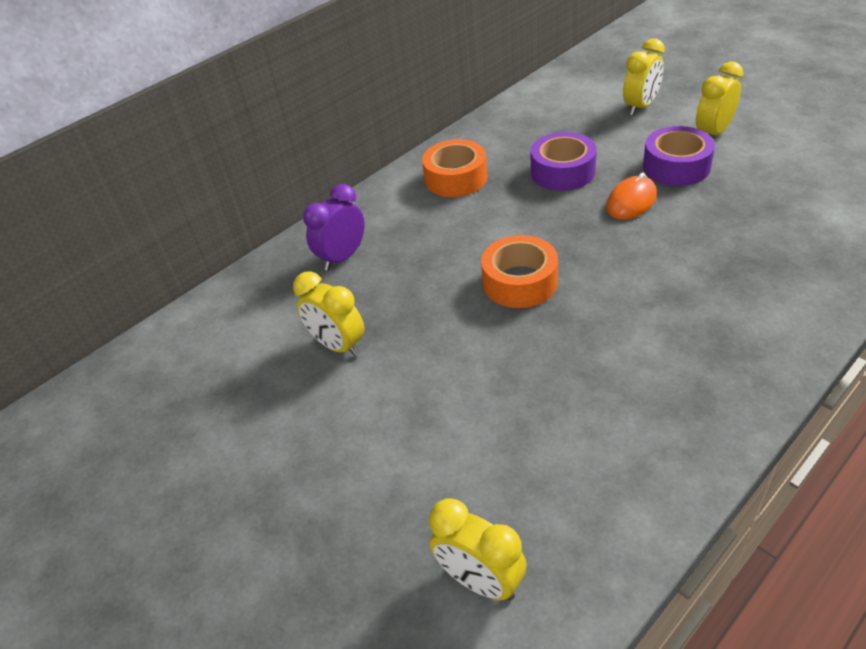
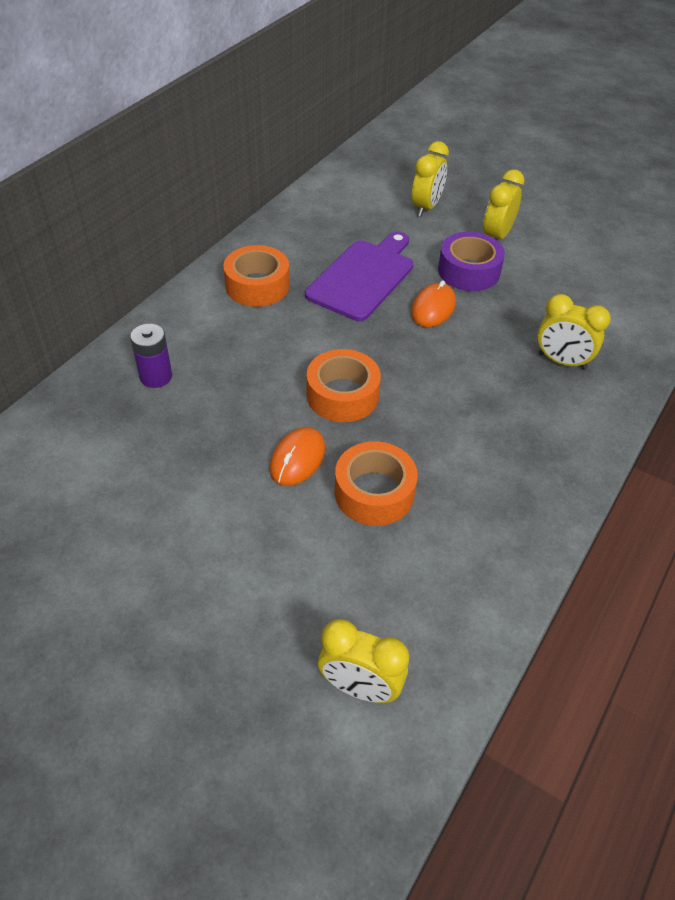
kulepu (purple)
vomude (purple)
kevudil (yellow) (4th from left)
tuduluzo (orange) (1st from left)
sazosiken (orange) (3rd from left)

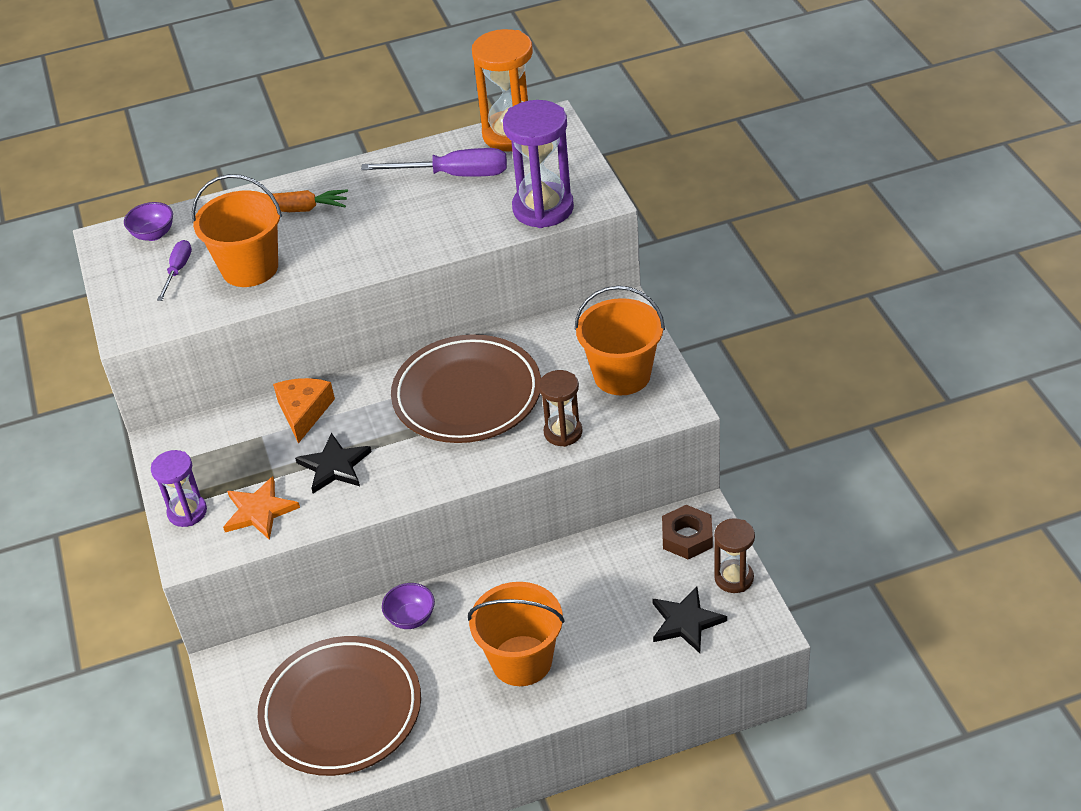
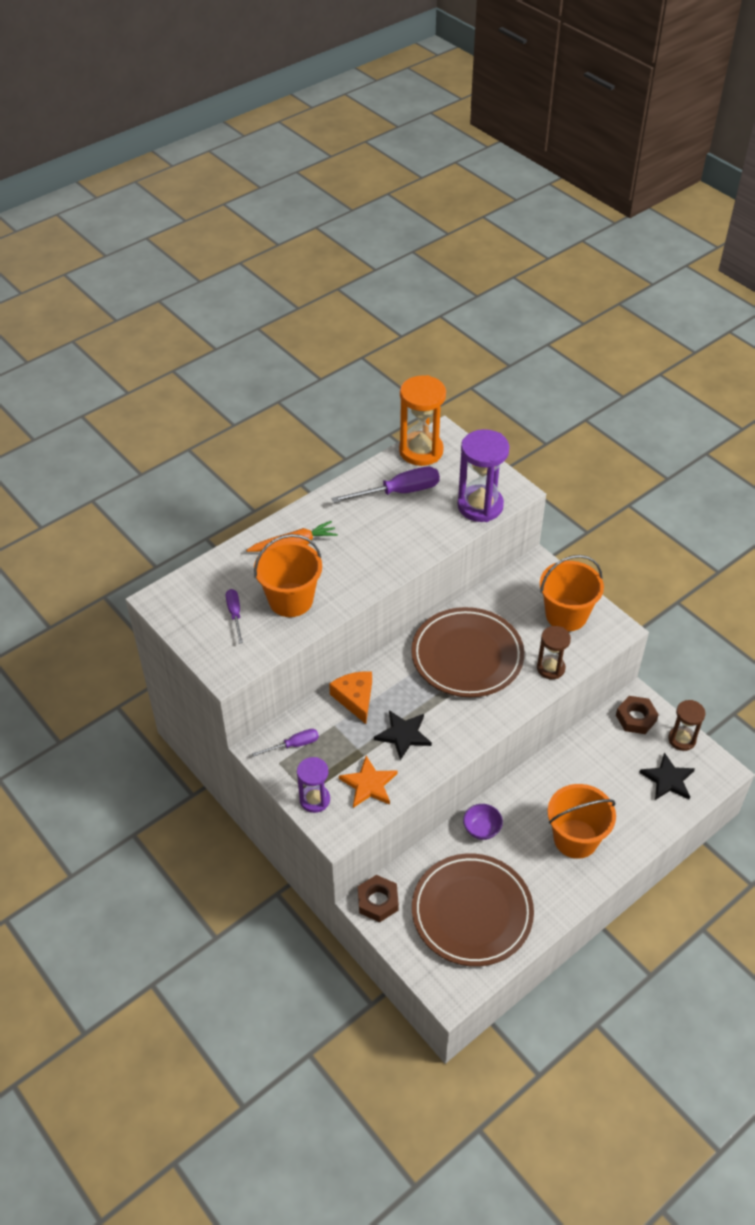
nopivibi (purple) (1st from left in the first image)
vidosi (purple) (2nd from left)
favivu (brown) (1st from left)

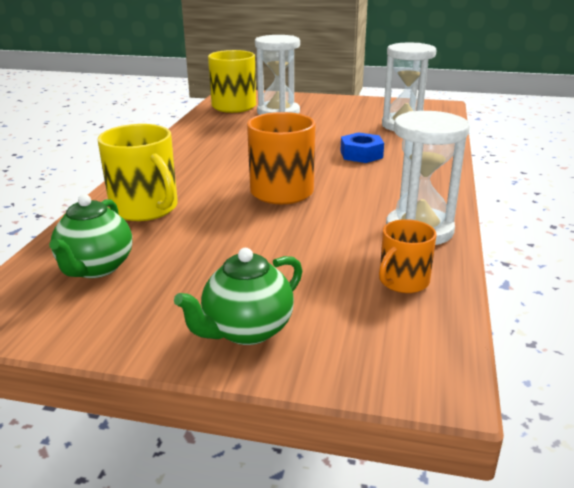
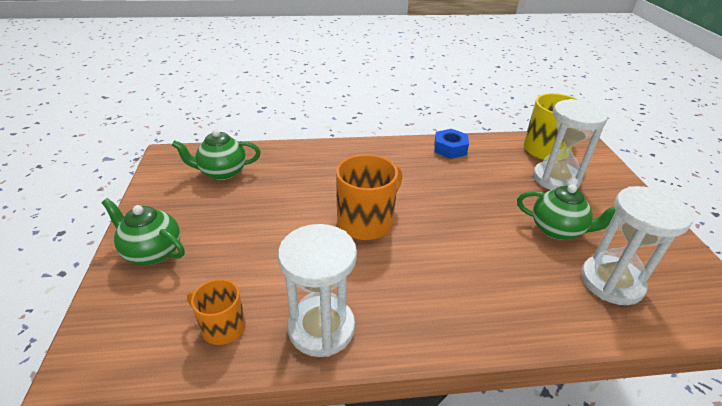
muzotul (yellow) (1st from left in the first image)
favivu (blue)
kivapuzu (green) (3rd from left)

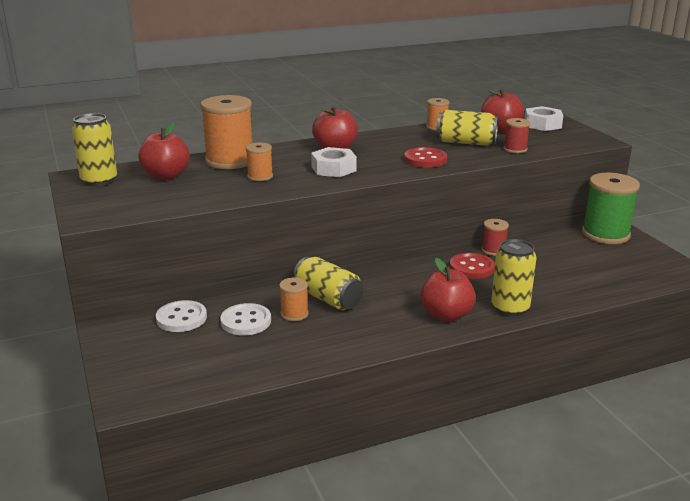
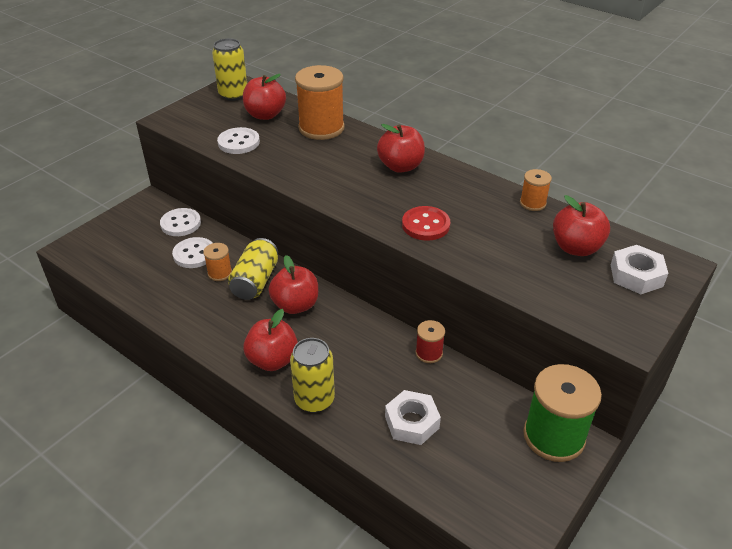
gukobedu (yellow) (3rd from left in the first image)
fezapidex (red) (2nd from left in the first image)
fezapidex (orange) (2nd from left in the first image)
favivu (white) (1st from left)
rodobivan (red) (2nd from left in the first image)
rodobivan (white) (3rd from left)
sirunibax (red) (3rd from left)

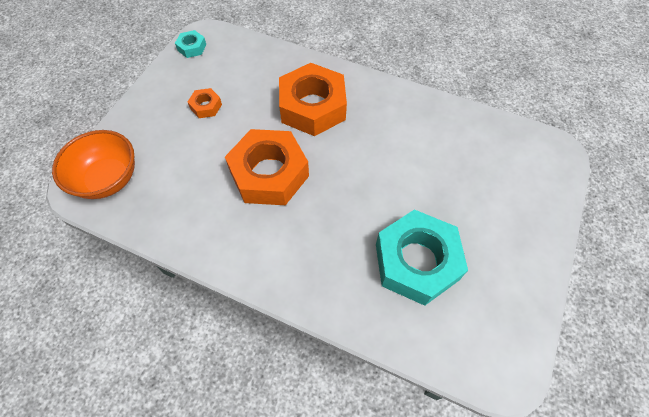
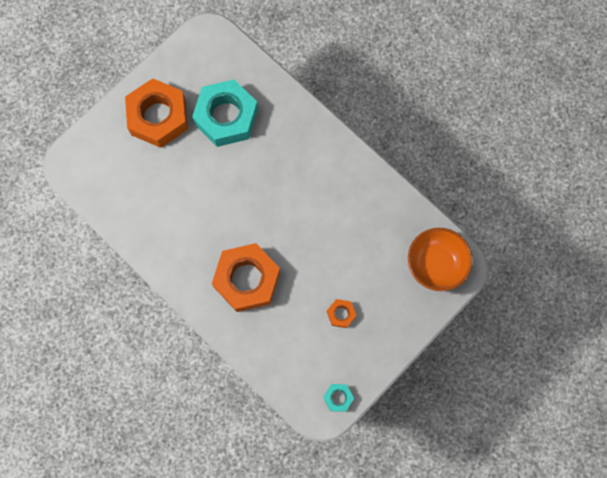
favivu (orange) (1st from left)

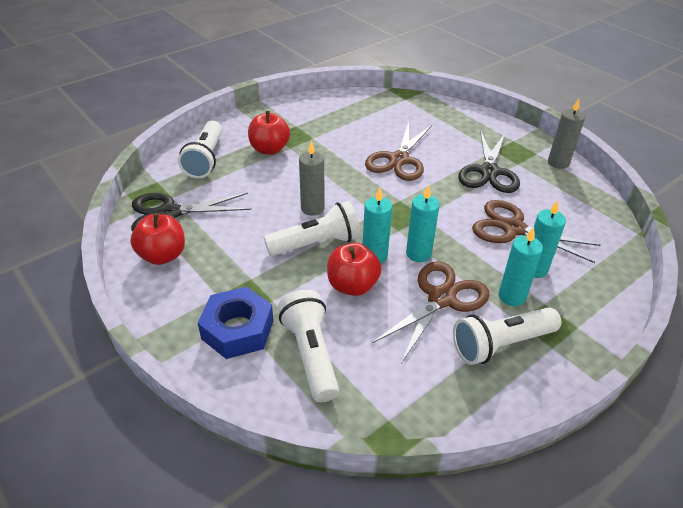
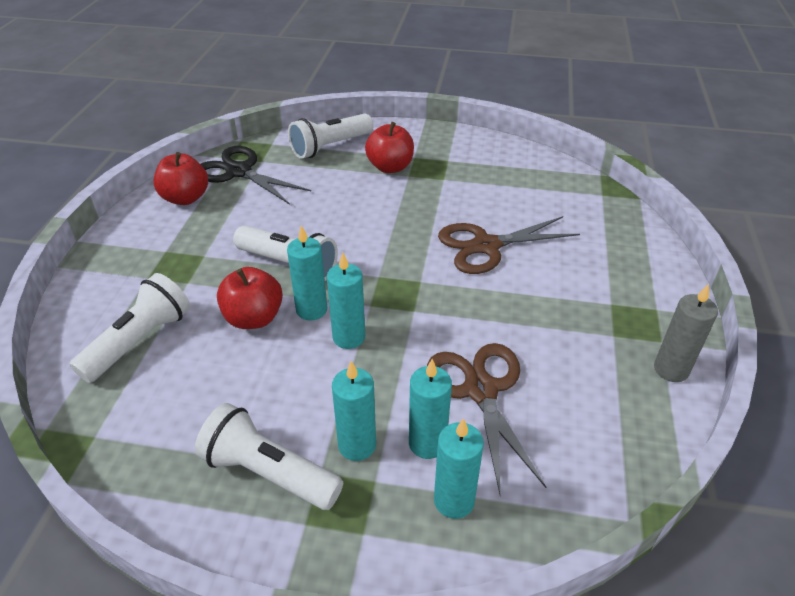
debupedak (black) (2nd from left in the first image)
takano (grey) (1st from left in the first image)
debupedak (brown) (2nd from left in the first image)
favivu (blue)
takano (turquoise) (5th from left)

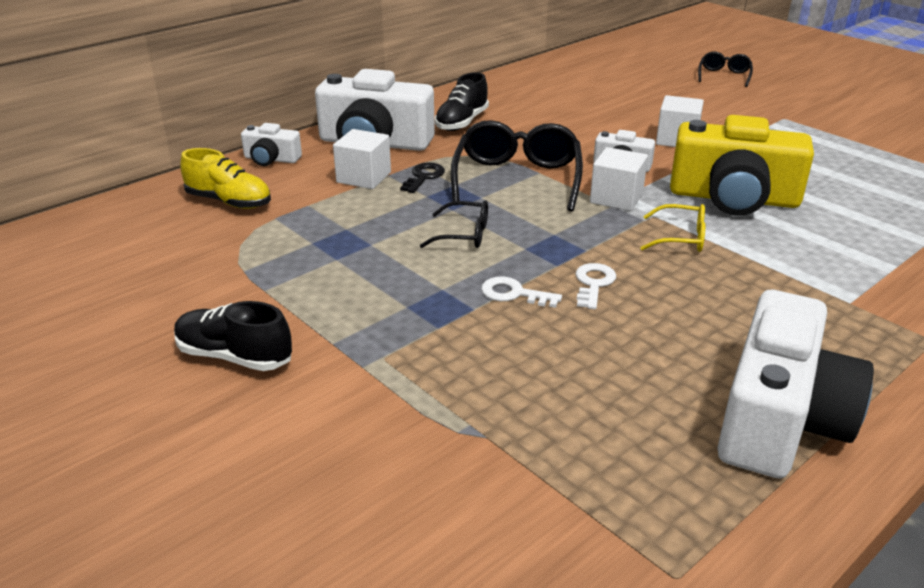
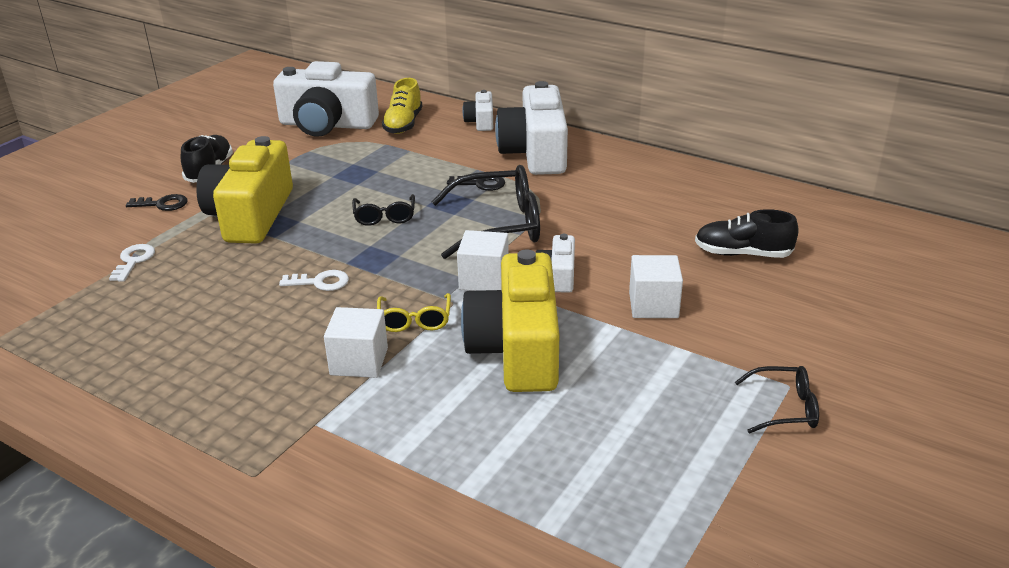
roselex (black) (3rd from left)
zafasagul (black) (2nd from left)
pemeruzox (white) (1st from left)
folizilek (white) (1st from left)
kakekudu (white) (1st from left)
kakekudu (yellow) (1st from left)
folizilek (black) (1st from left)

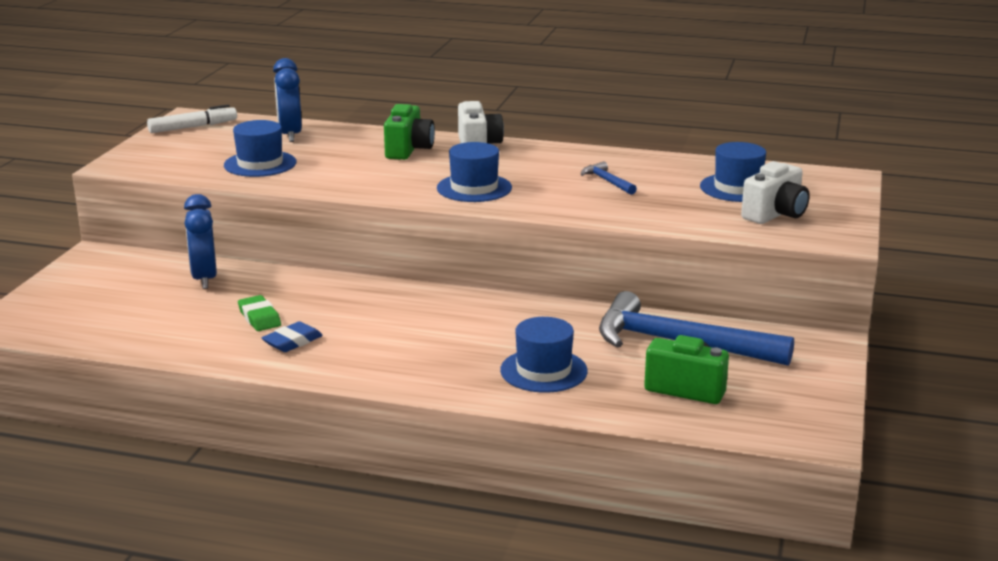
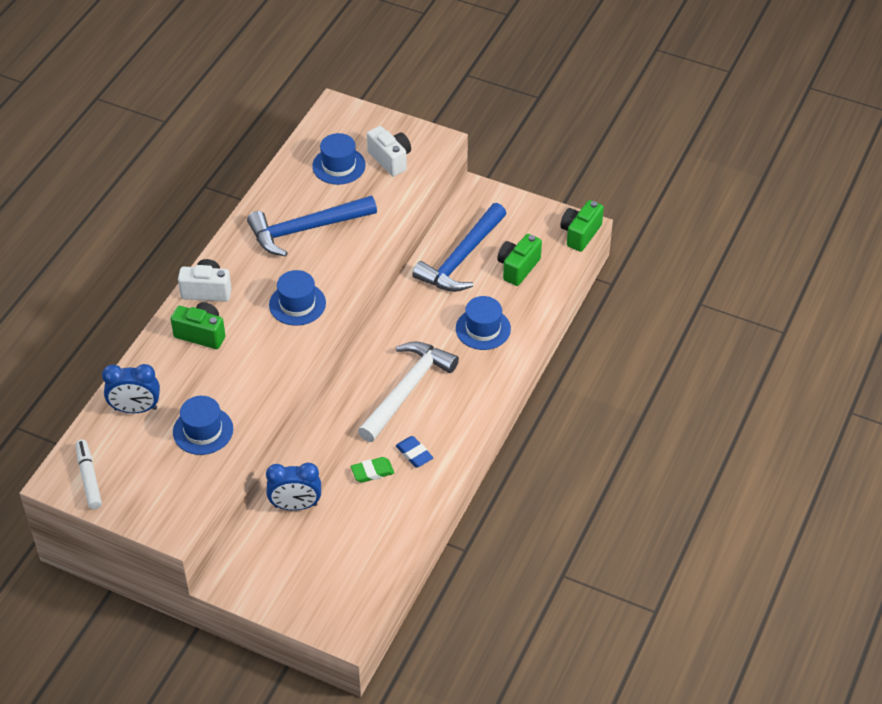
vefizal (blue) (1st from left)
kakekudu (green) (3rd from left)
vefizal (white)

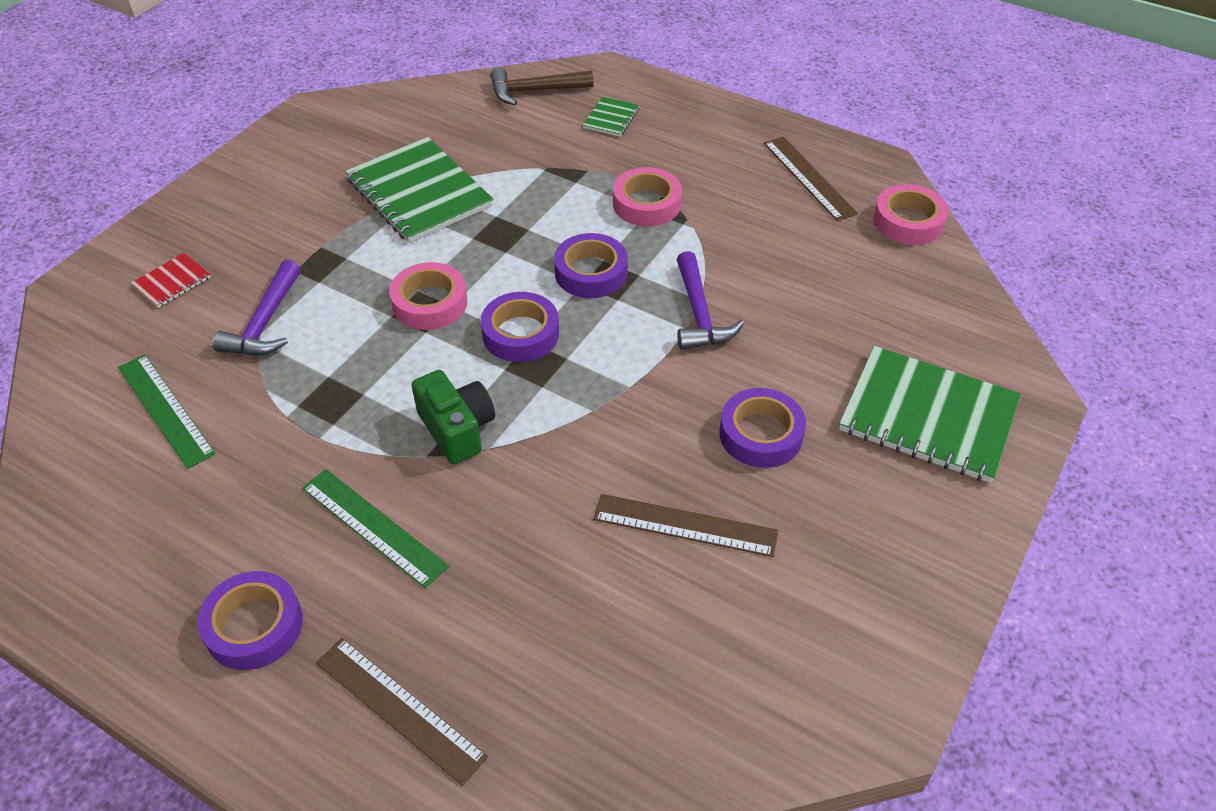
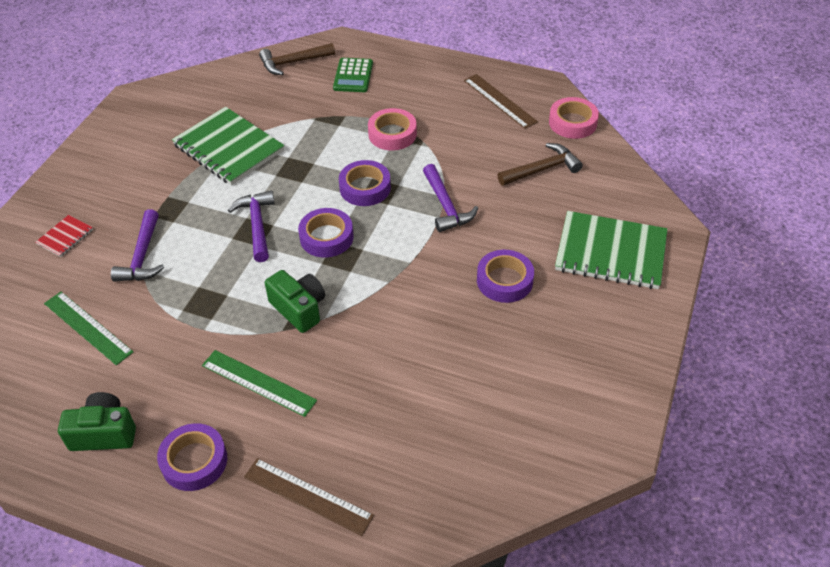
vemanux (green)
vefizal (purple) (2nd from left)
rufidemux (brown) (2nd from left in the first image)
vefizal (brown) (2nd from left)
kakekudu (green) (1st from left)

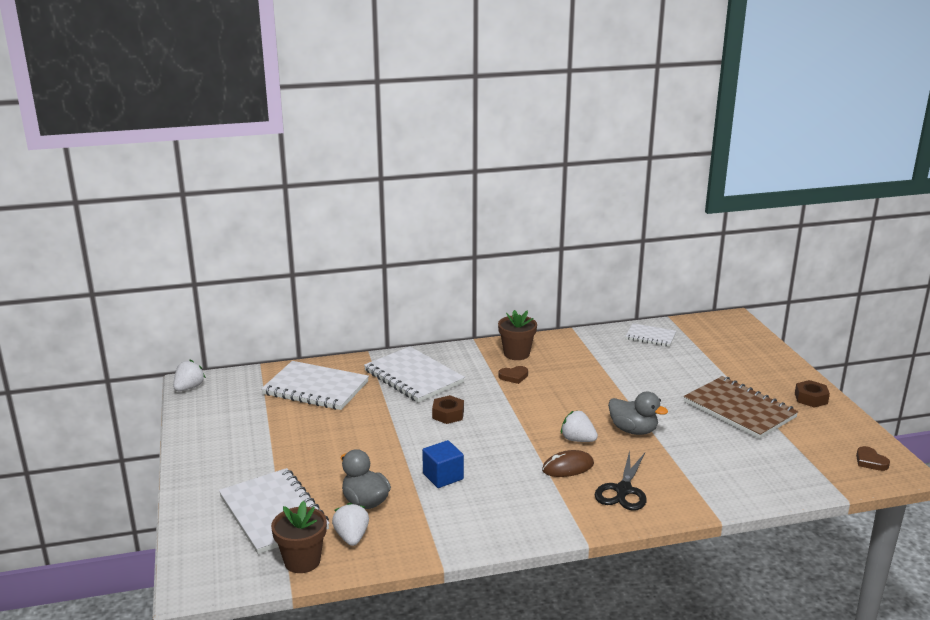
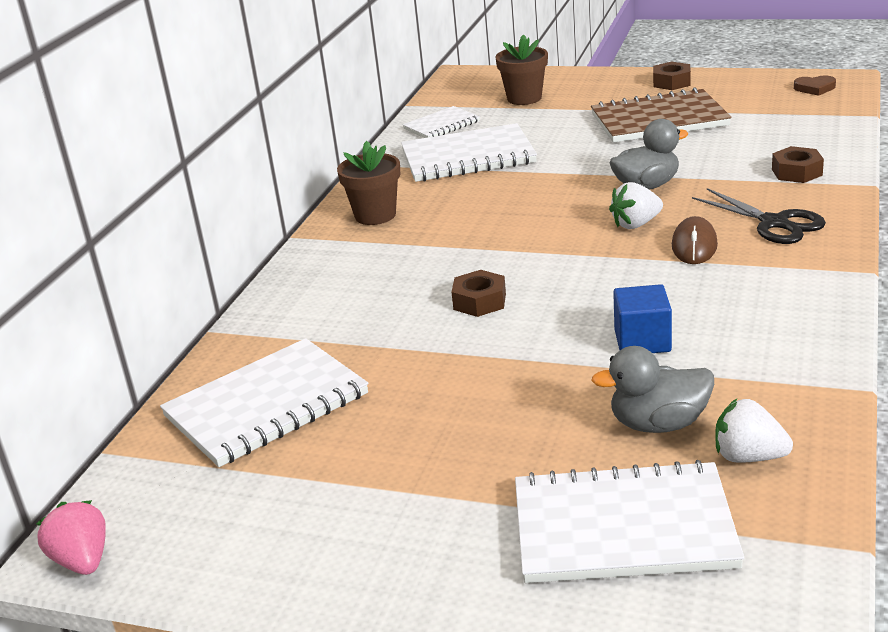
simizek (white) (3rd from left)
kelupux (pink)
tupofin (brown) (1st from left in the first image)
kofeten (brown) (2nd from left)
favivu (brown) (3rd from left)

